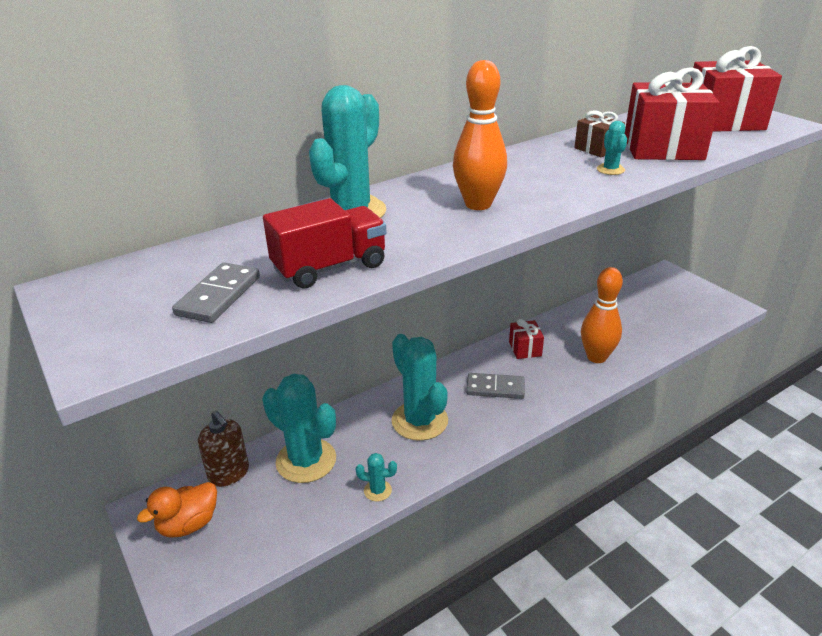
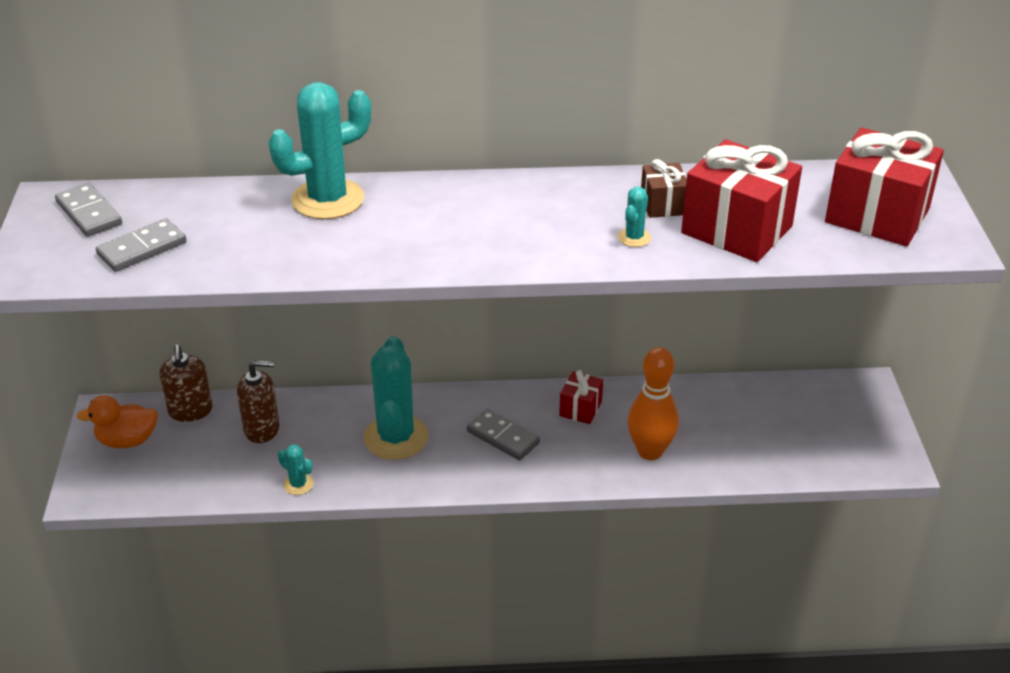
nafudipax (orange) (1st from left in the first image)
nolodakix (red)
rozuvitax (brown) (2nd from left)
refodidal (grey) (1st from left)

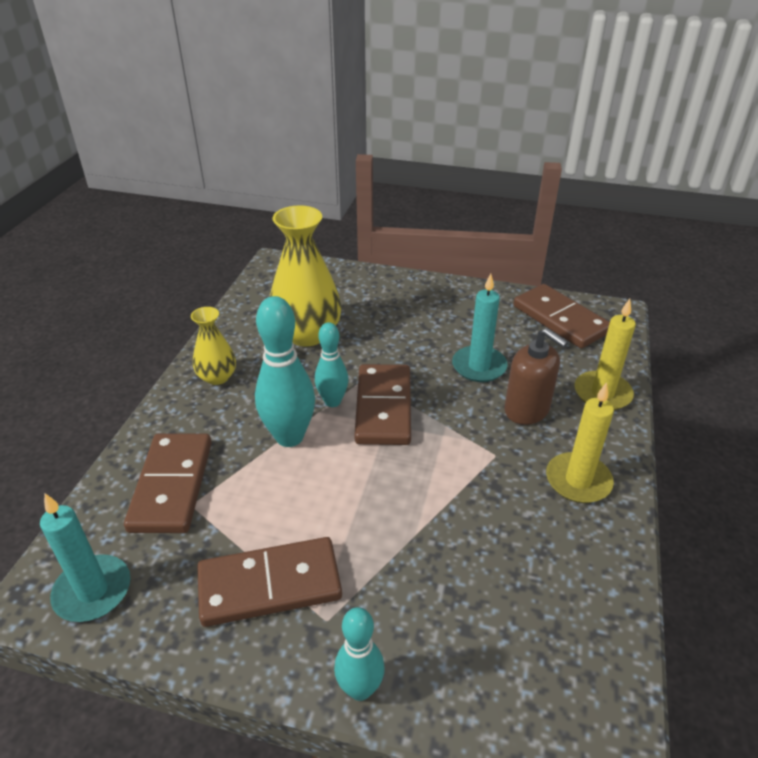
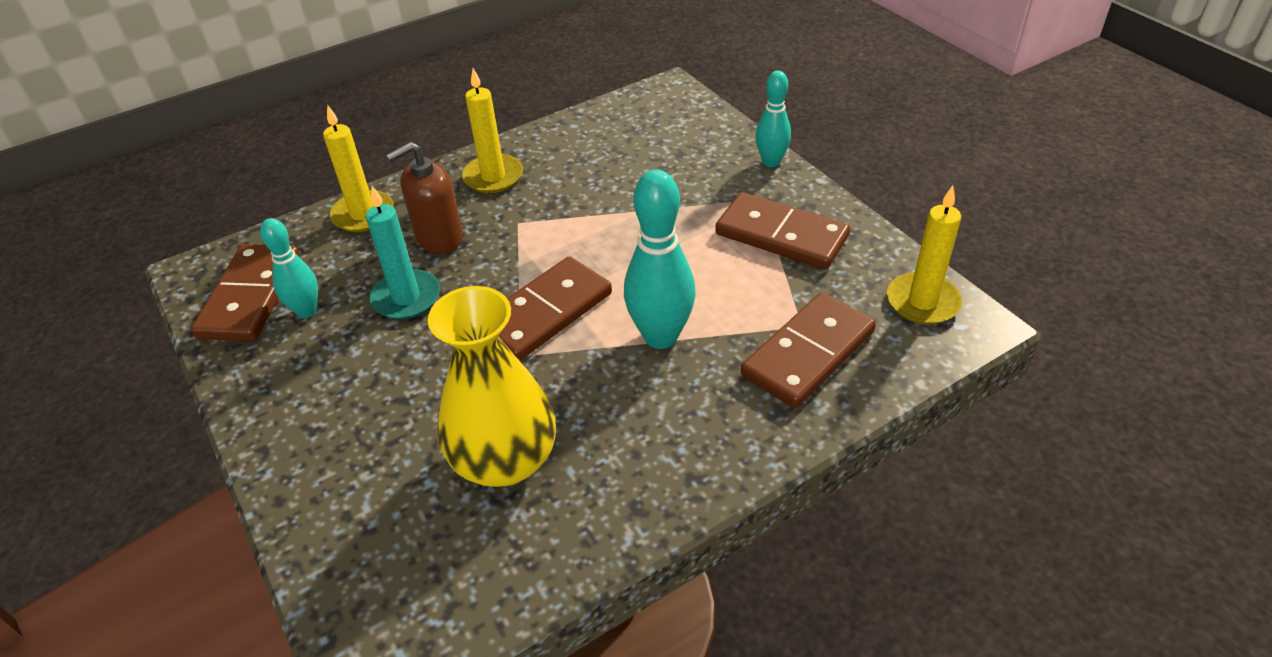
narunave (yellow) (1st from left in the first image)
nafudipax (turquoise) (1st from left)
rozuvitax (brown)
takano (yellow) (3rd from left)

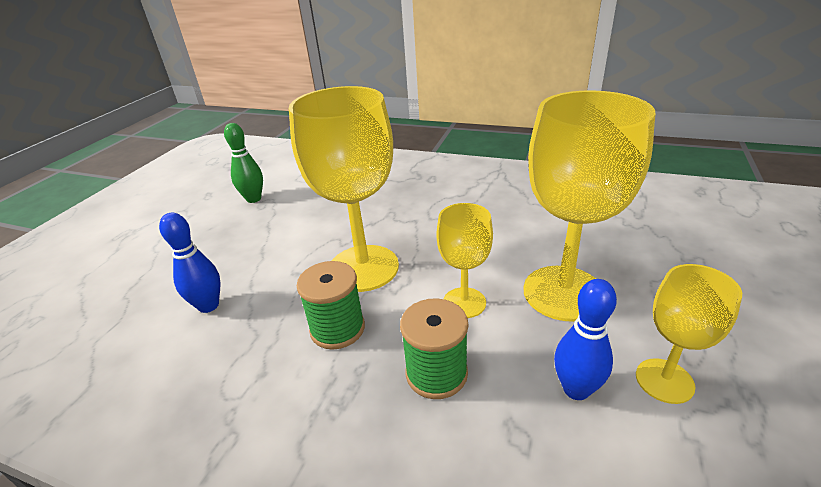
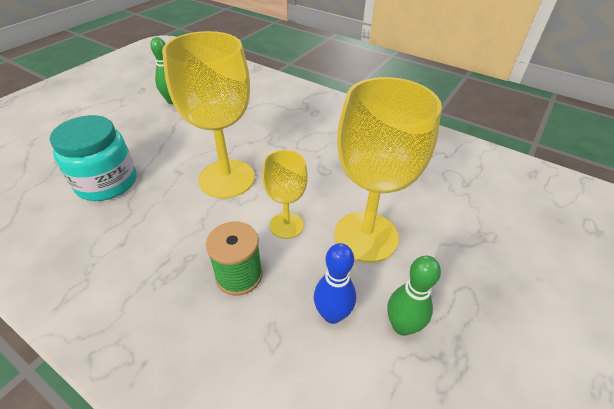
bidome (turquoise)
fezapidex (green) (1st from left in the first image)
nafudipax (green) (2nd from left)

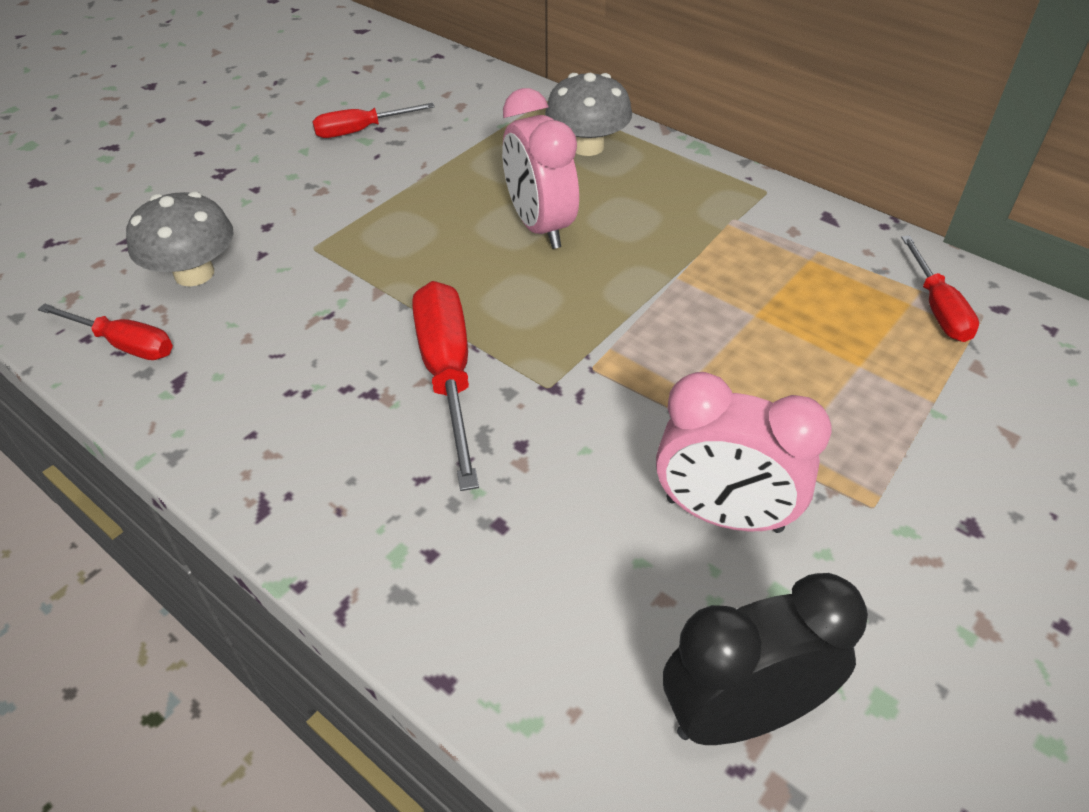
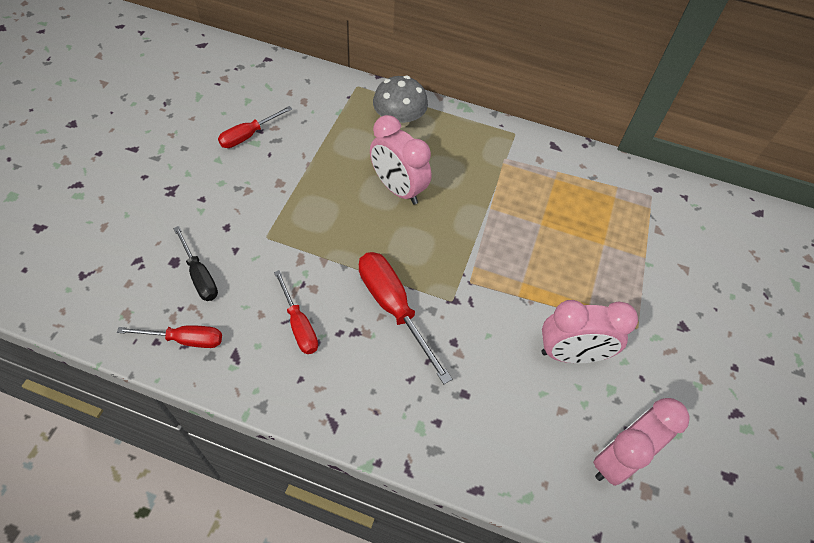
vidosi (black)
vidosi (red) (3rd from left)
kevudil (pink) (3rd from left)

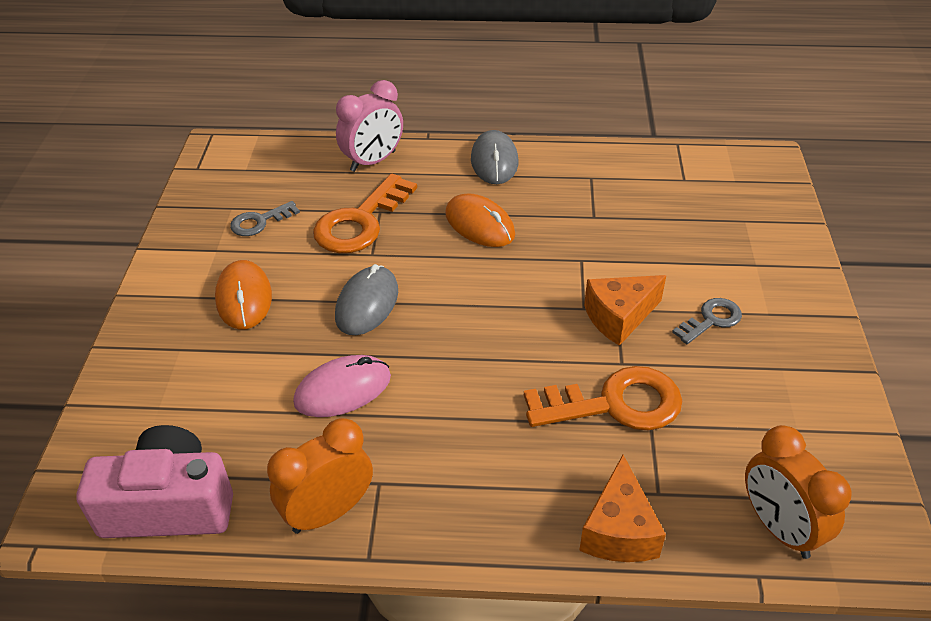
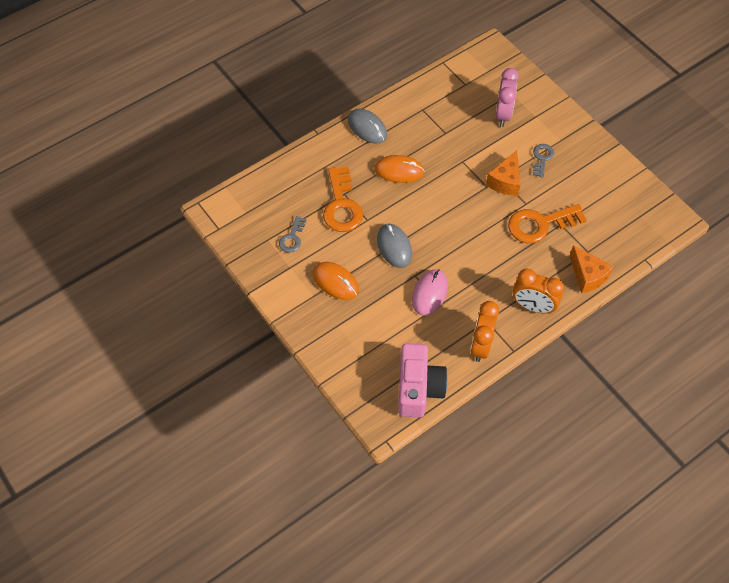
kevudil (pink)
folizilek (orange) (2nd from left)
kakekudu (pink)
kevudil (orange) (2nd from left)

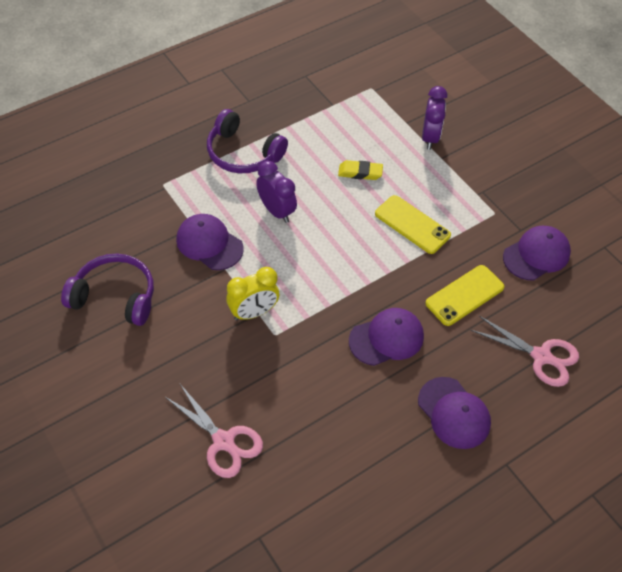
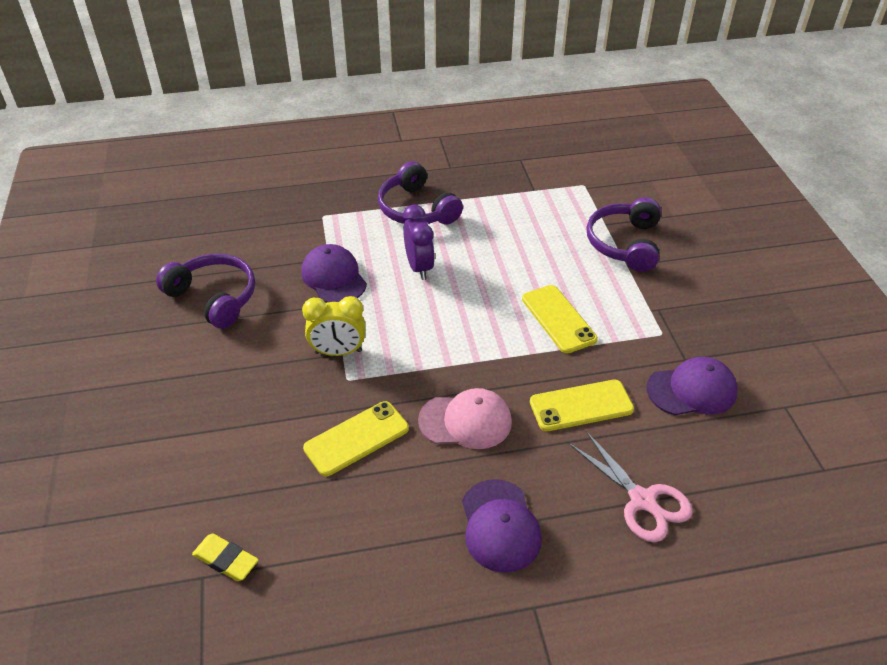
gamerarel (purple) (3rd from left)
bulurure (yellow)
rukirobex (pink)
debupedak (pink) (1st from left in the first image)
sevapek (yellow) (1st from left)

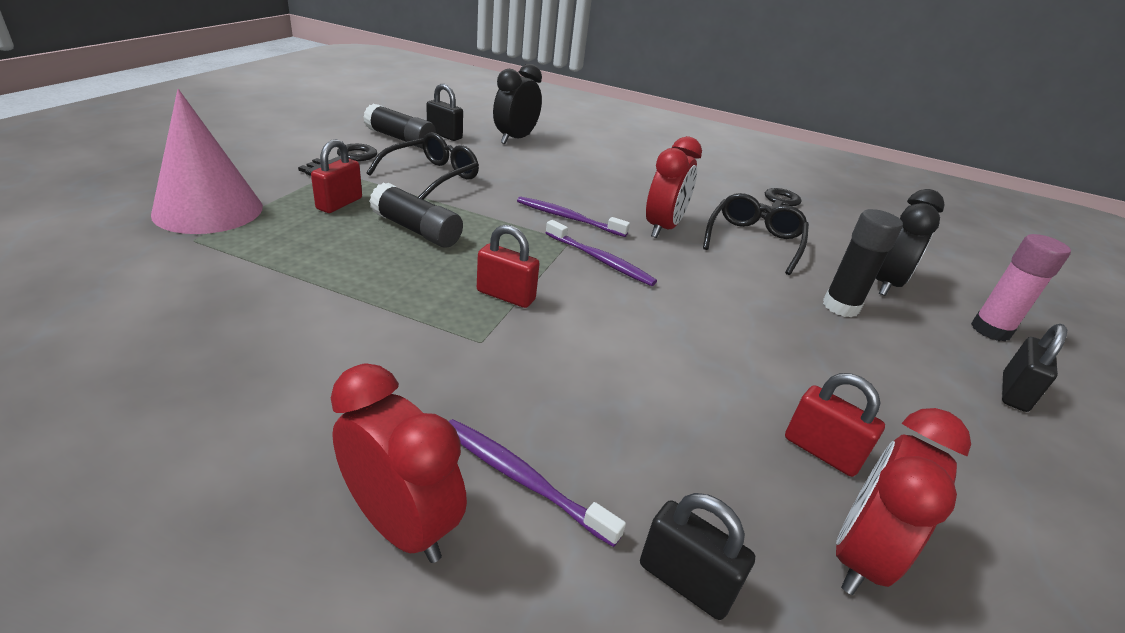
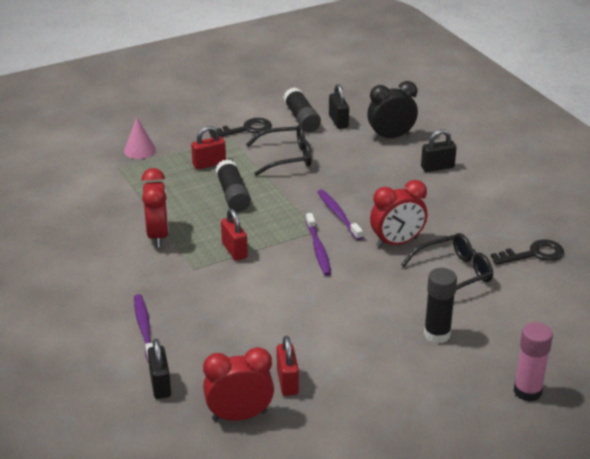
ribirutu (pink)
kevudil (black) (2nd from left in the first image)
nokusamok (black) (3rd from left)
kevudil (red) (1st from left)

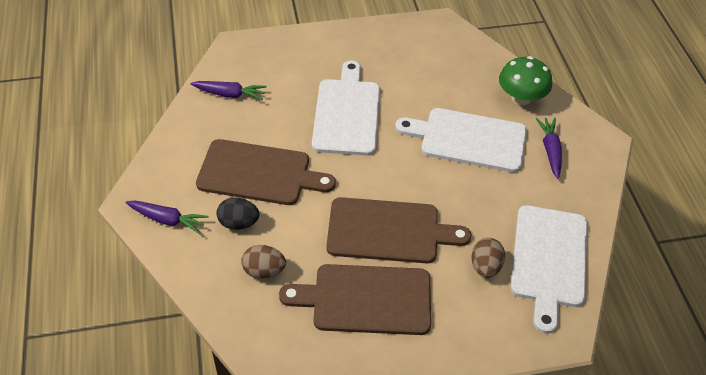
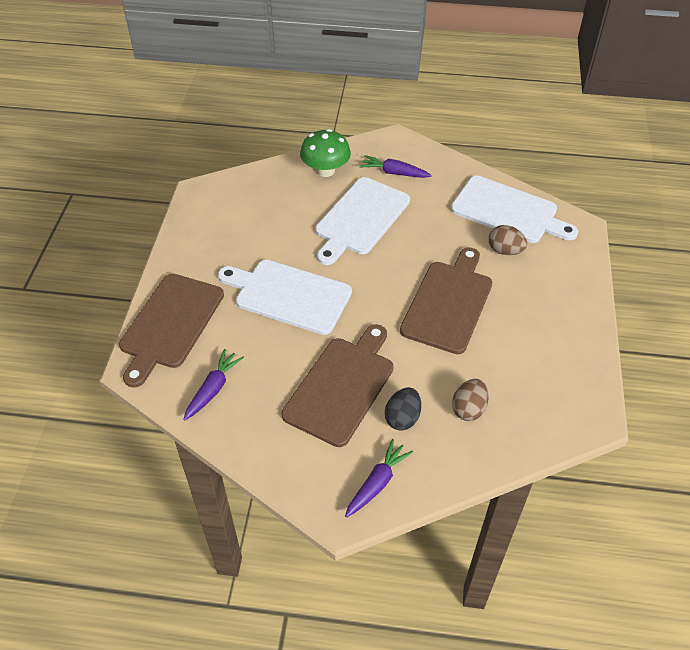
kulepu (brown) (1st from left)

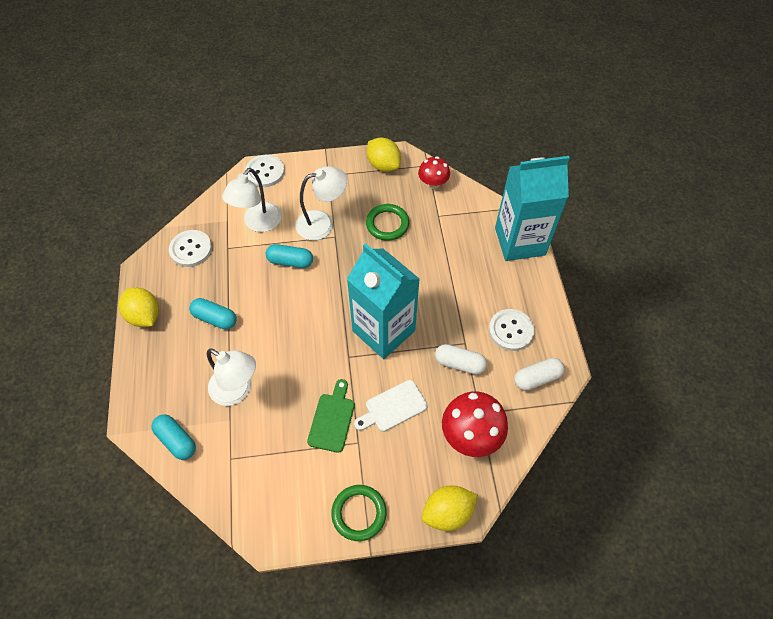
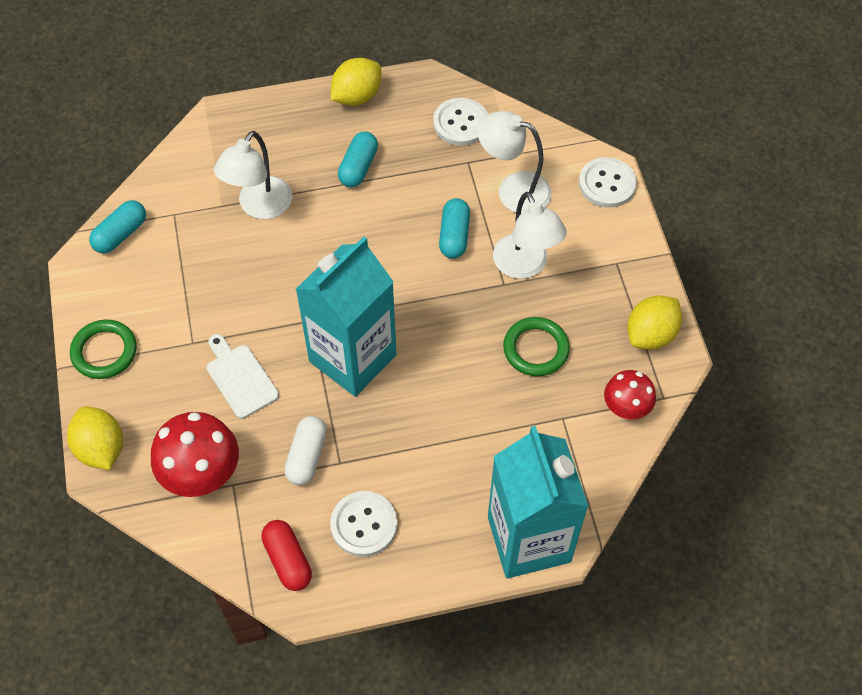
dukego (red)
kulepu (green)
dukego (turquoise) (1st from left)

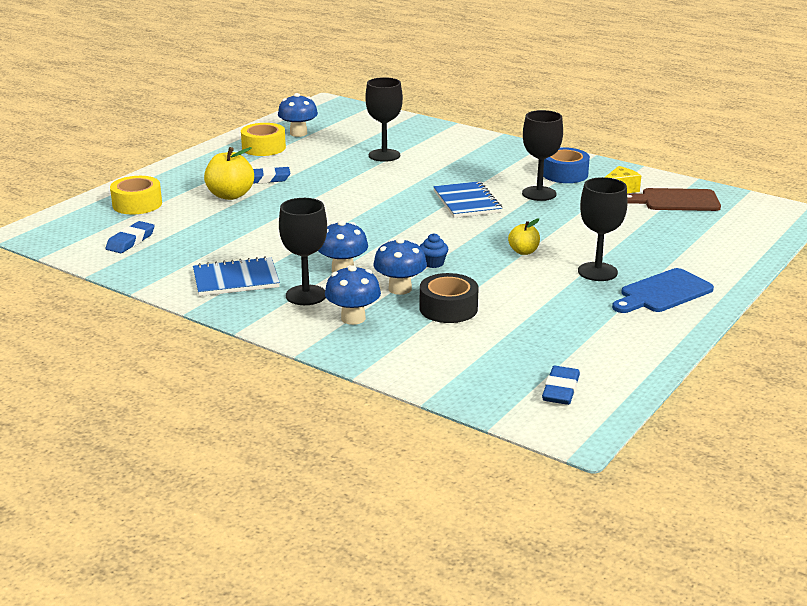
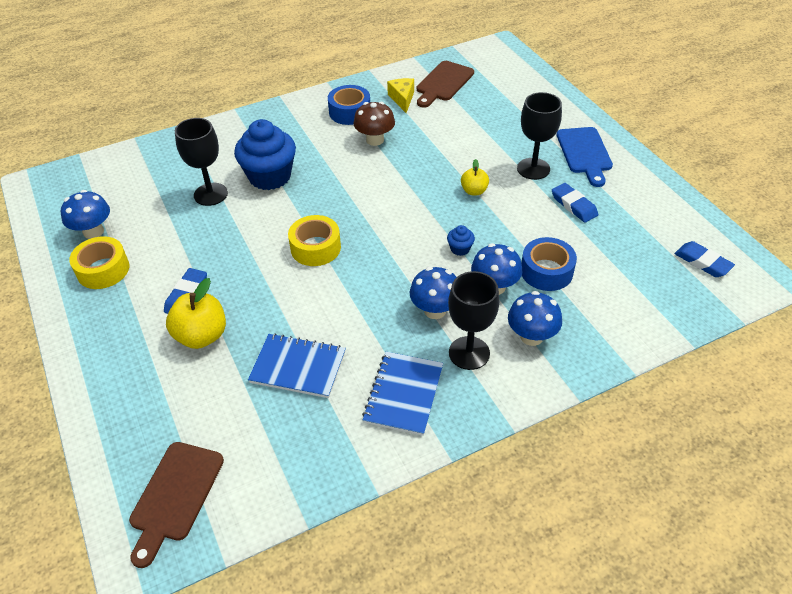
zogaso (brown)
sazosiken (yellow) (2nd from left)
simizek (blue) (1st from left)
bulurure (blue) (2nd from left)
sazosiken (blue) (2nd from left)
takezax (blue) (1st from left)
kulepu (brown) (1st from left)

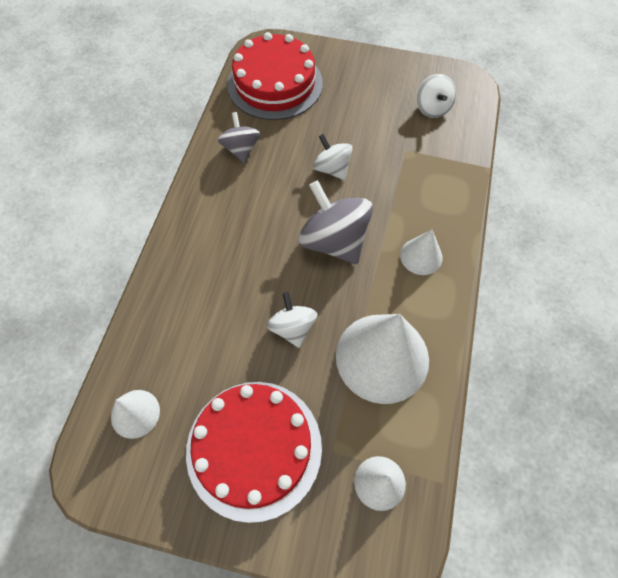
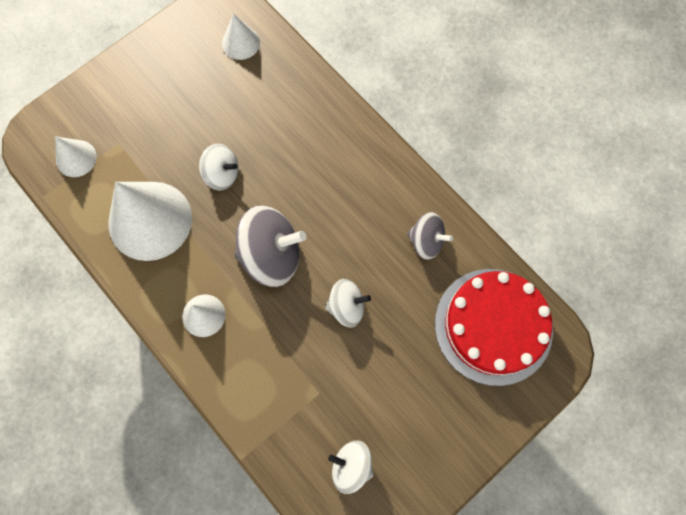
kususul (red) (1st from left in the first image)

